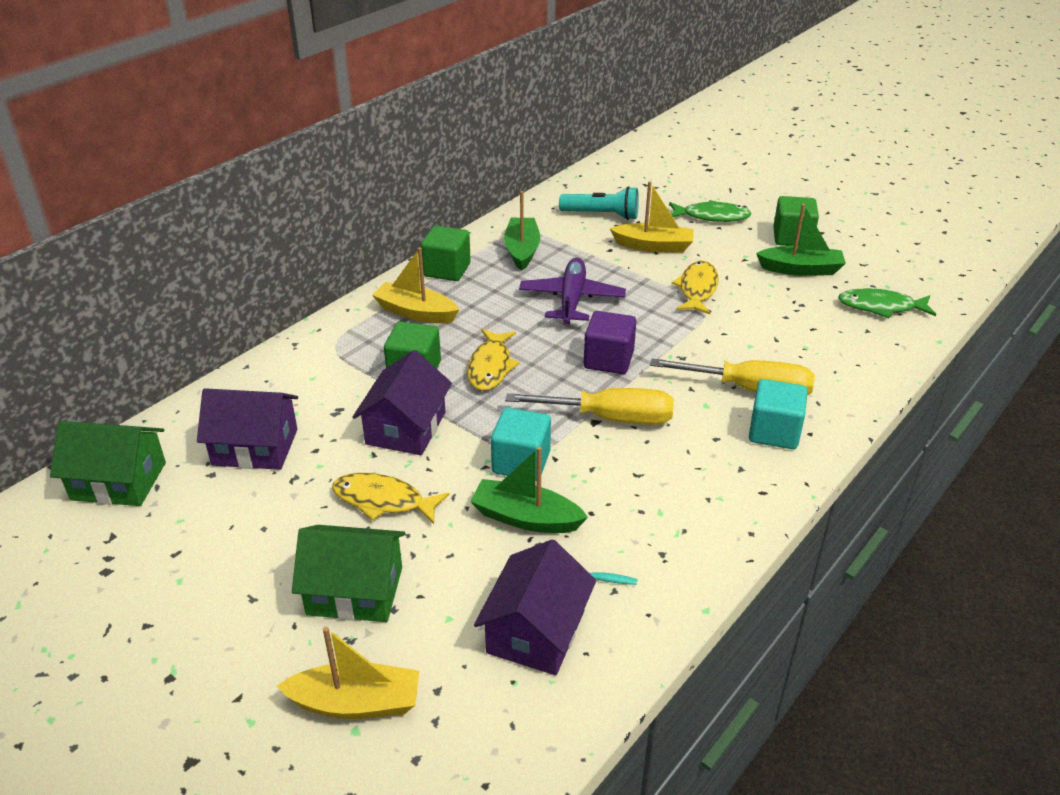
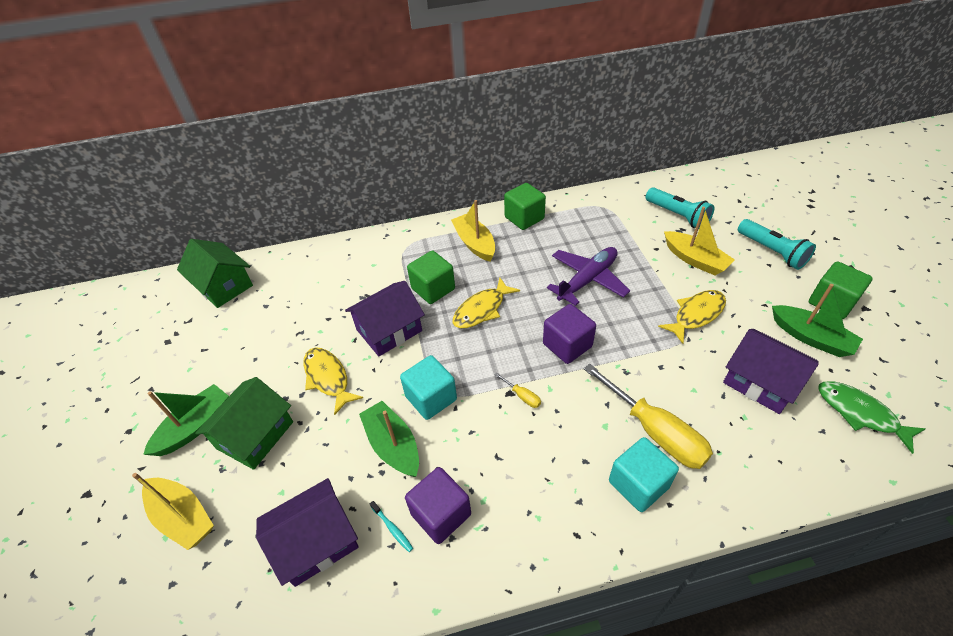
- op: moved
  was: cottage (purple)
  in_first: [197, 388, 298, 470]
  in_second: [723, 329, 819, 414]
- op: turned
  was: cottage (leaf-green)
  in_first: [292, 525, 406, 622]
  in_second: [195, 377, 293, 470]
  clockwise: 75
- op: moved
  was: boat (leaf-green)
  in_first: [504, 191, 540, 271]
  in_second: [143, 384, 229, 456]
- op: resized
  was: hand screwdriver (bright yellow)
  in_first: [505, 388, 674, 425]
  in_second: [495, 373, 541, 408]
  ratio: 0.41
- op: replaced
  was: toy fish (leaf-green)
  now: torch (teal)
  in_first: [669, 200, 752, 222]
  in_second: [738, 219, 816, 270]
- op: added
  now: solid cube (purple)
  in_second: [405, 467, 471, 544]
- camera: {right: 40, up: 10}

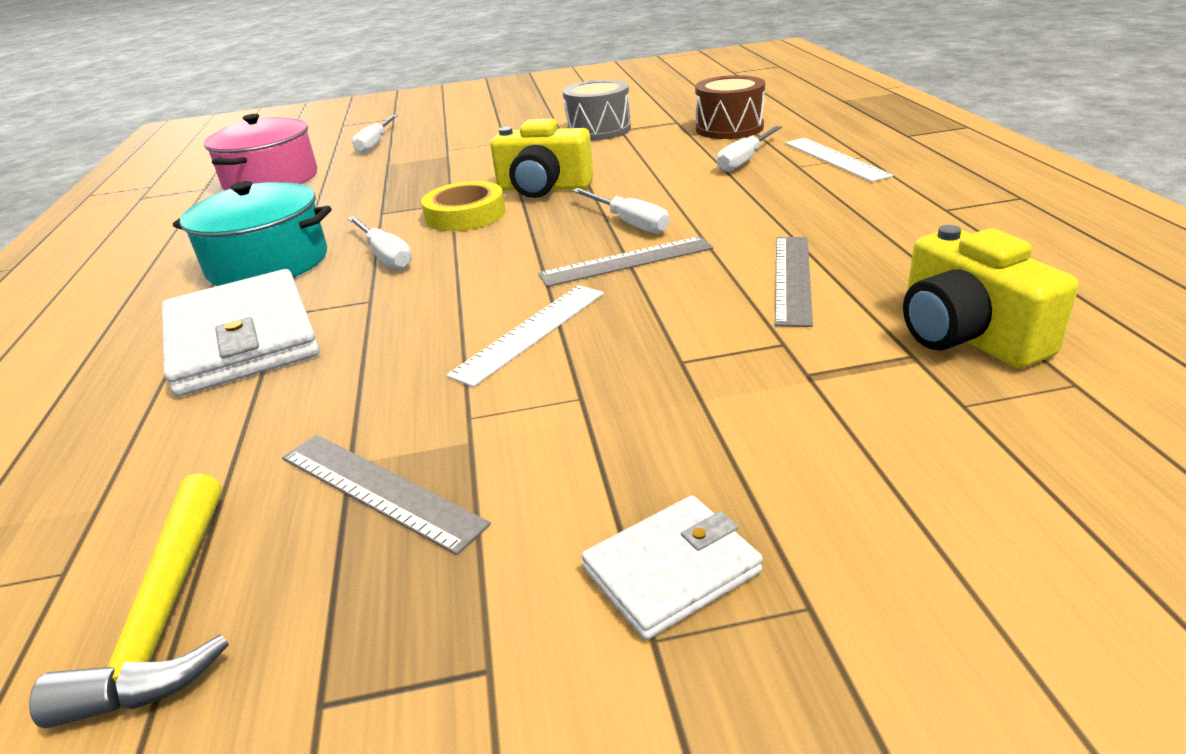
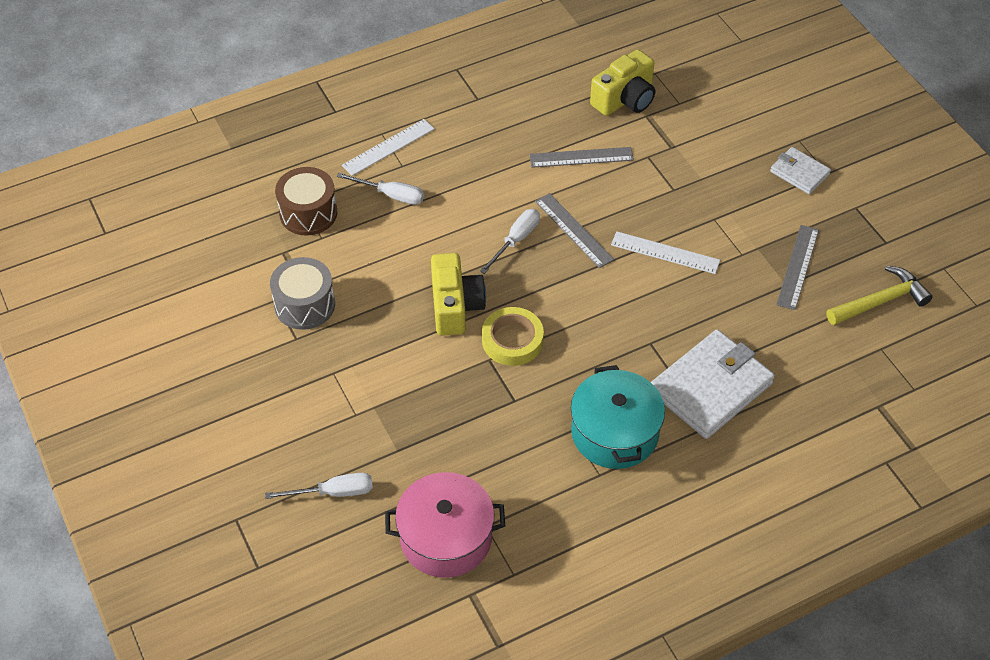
- op: removed
  was: hand screwdriver (snow-white)
  in_first: [348, 216, 412, 269]
- camera: {right: -110, up: 20}

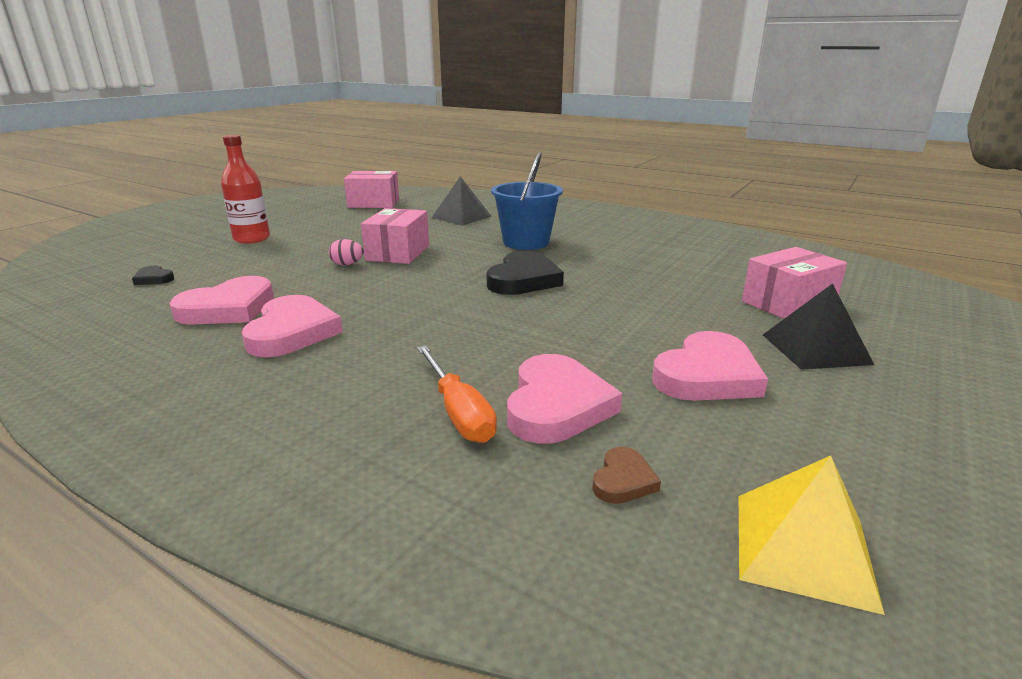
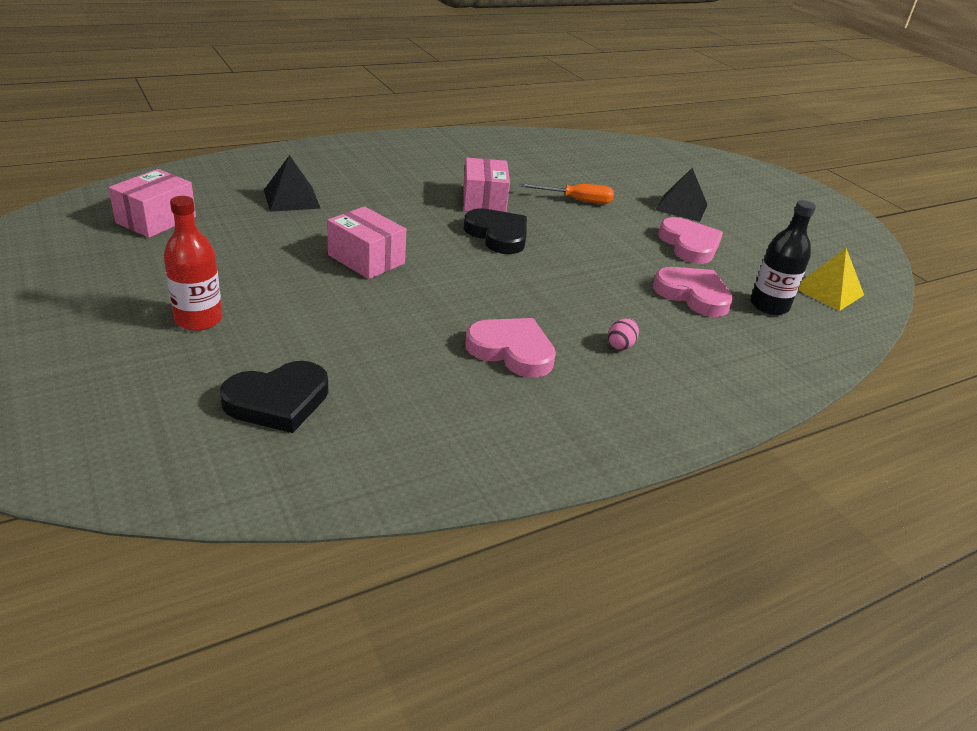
- op: resized
  was: love heart (ebony)
  in_first: [132, 266, 174, 285]
  in_second: [220, 361, 328, 433]
  ratio: 2.09
- op: removed
  was: love heart (pink)
  in_first: [170, 276, 274, 325]
- op: moved
  was: egg shape (pink)
  in_first: [329, 239, 364, 265]
  in_second: [608, 318, 639, 350]
- op: moved
  was: hand screwdriver (orange-coloured)
  in_first: [417, 346, 497, 443]
  in_second: [519, 183, 614, 204]
- op: removed
  was: sand bucket (cobalt)
  in_first: [491, 152, 563, 250]
- op: replaced
  was: love heart (russet)
  now: flask (ebony)
  in_first: [592, 447, 661, 504]
  in_second: [750, 200, 816, 315]
- op: moved
  was: package (pink)
  in_first: [742, 247, 847, 319]
  in_second: [463, 158, 510, 212]
- camera: {right: -65, up: 10}

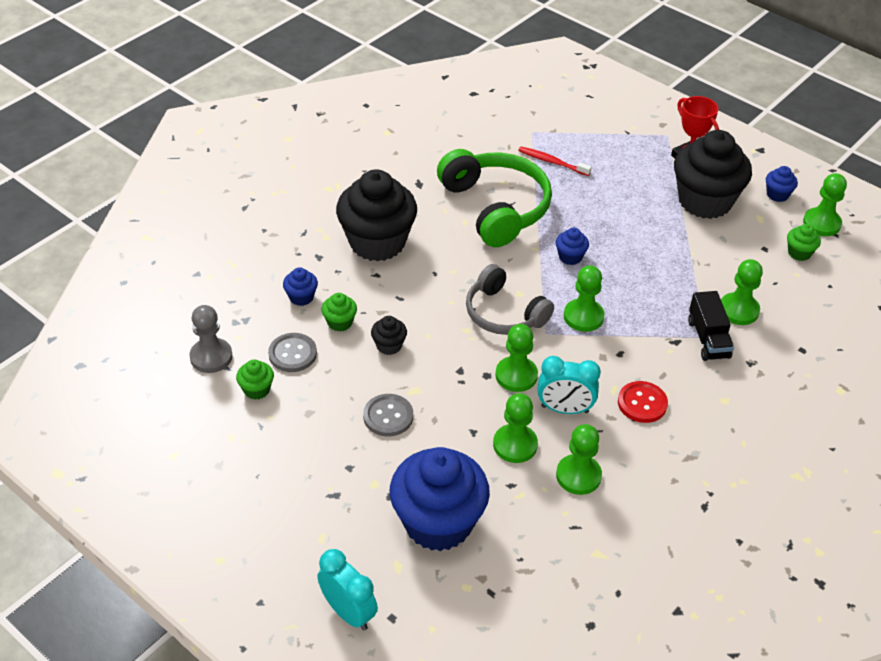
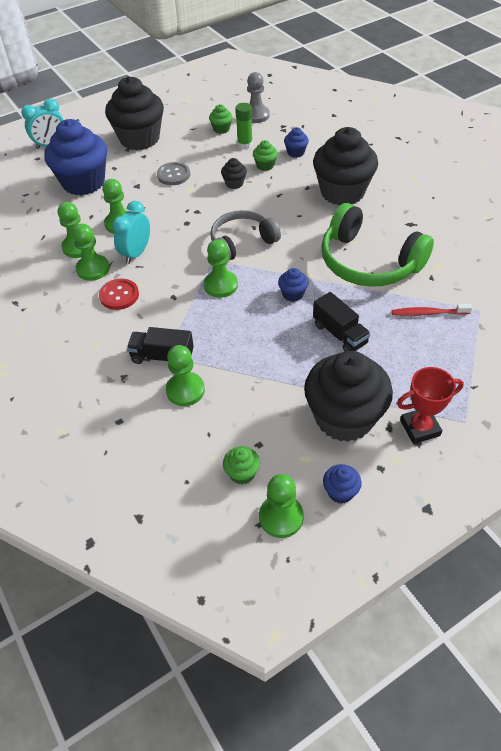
- op: replaced
  was: sewing button (gray)
  now: glue (leaf-green)
  in_first: [268, 333, 317, 372]
  in_second: [235, 103, 253, 149]
- op: turned
  was: headphones (leaf-green)
  in_first: [437, 149, 552, 247]
  in_second: [321, 203, 434, 287]
  clockwise: 45
- op: moved
  was: game pawn (leaf-green)
  in_first: [495, 324, 538, 392]
  in_second: [72, 224, 110, 281]
- op: turned
  was: dental brush (red)
  in_first: [518, 147, 592, 176]
  in_second: [392, 304, 472, 316]
  clockwise: -135
- op: added
  now: muffin (ebony)
  in_second: [105, 76, 164, 150]
- op: added
  now: truck (ebony)
  in_second: [313, 292, 371, 352]
- camera: {right: 110, up: 5}

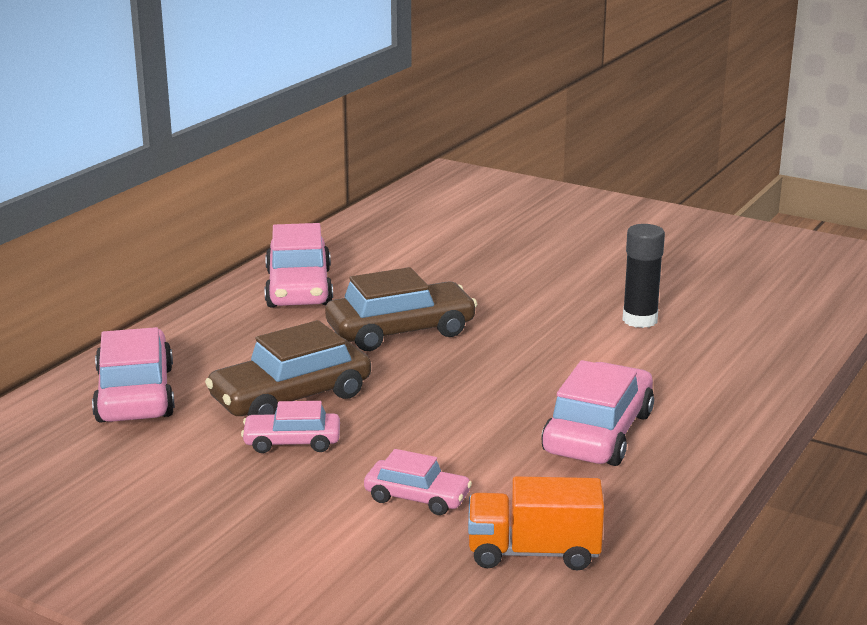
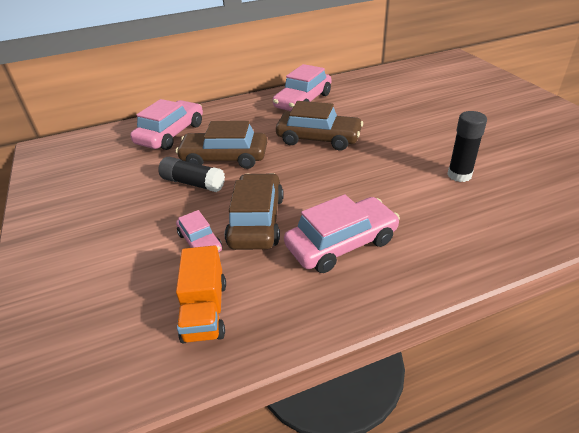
- op: replaced
  was: car (pink)
  now: glue (ebony)
  in_first: [241, 401, 340, 453]
  in_second: [158, 157, 225, 192]
- op: turned
  was: truck (orange-coloured)
  in_first: [468, 476, 604, 570]
  in_second: [176, 245, 226, 343]
  clockwise: -135
- op: added
  now: car (russet)
  in_second: [225, 173, 284, 250]
- camera: {right: 40, up: 15}

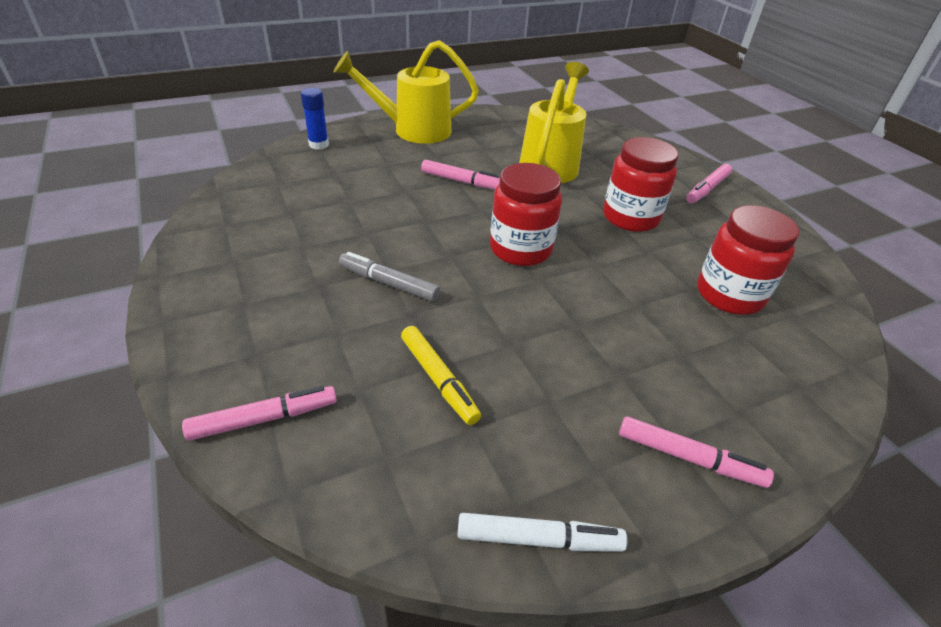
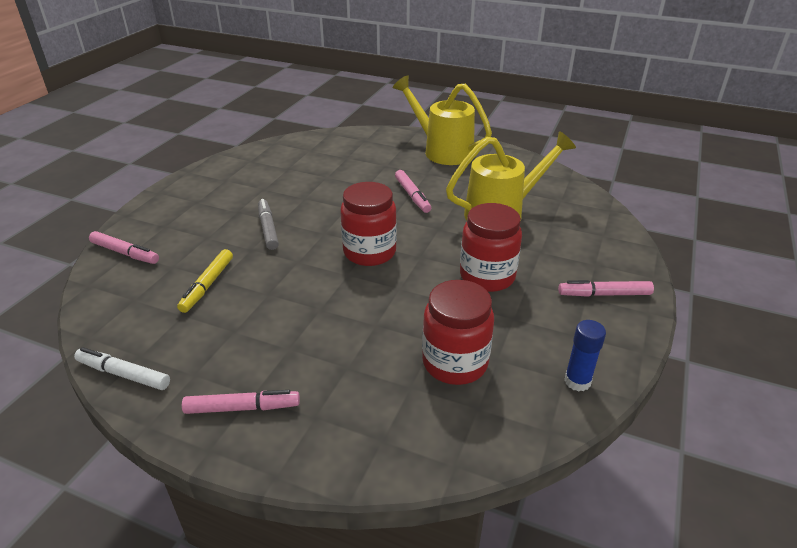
- op: moved
  was: glue (cobalt)
  in_first: [301, 88, 329, 149]
  in_second: [564, 320, 606, 391]
- op: turned
  was: marker (snow-white)
  in_first: [458, 513, 627, 552]
  in_second: [74, 347, 170, 390]
  clockwise: 150
- op: turned
  was: marker (pink)
  in_first: [619, 416, 774, 488]
  in_second: [182, 390, 300, 414]
  clockwise: -75
- camera: {right: 50, up: -5}

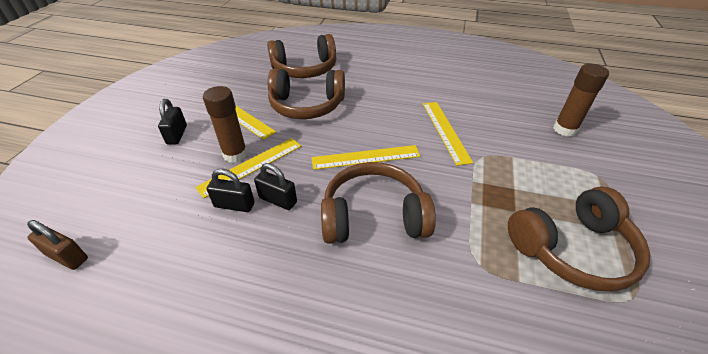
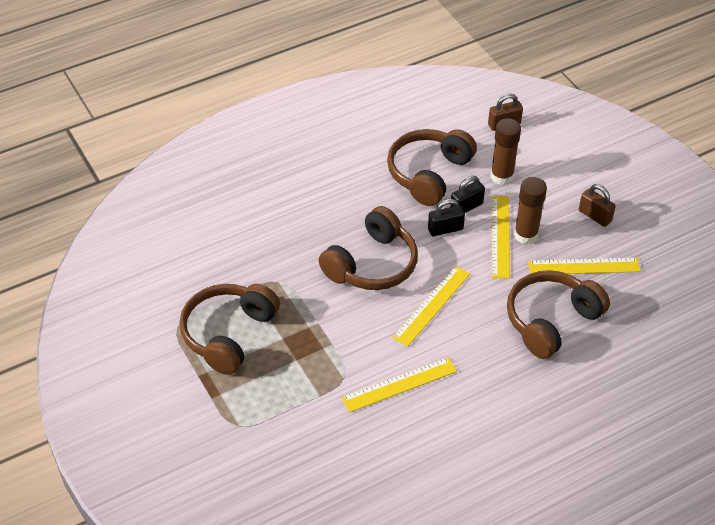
- op: recoloured
  was: small lock (ebony)
  now: small lock (russet)
  in_first: [158, 99, 187, 145]
  in_second: [579, 184, 616, 227]
- op: moved
  was: headphones (russet)
  in_first: [267, 34, 336, 78]
  in_second: [387, 129, 477, 206]
- op: turned
  was: measuring stick (bright yellow)
  in_first: [423, 102, 473, 166]
  in_second: [341, 357, 457, 413]
  clockwise: -60
- op: moved
  was: glue (russet)
  in_first: [554, 64, 609, 137]
  in_second: [491, 118, 521, 185]
- camera: {right: 135, up: 5}

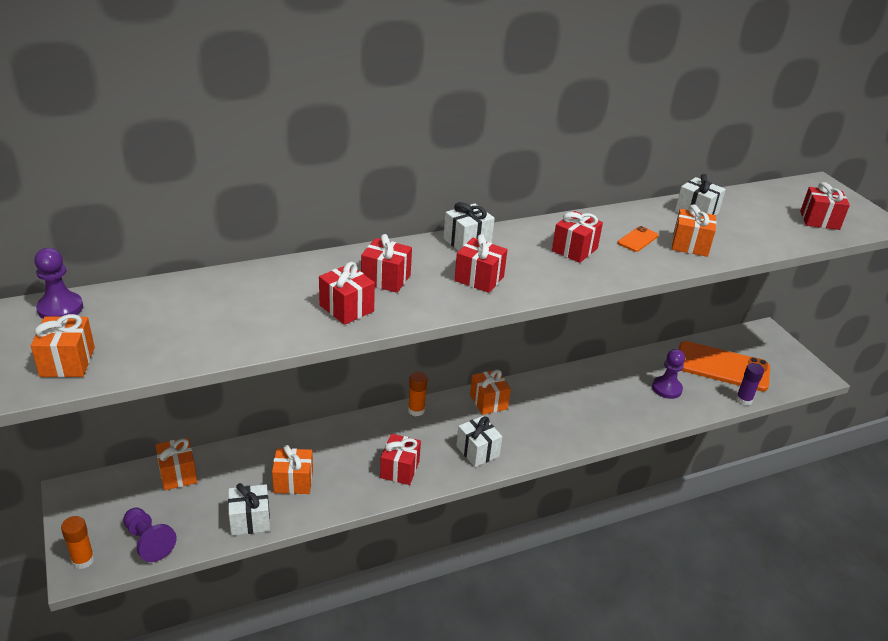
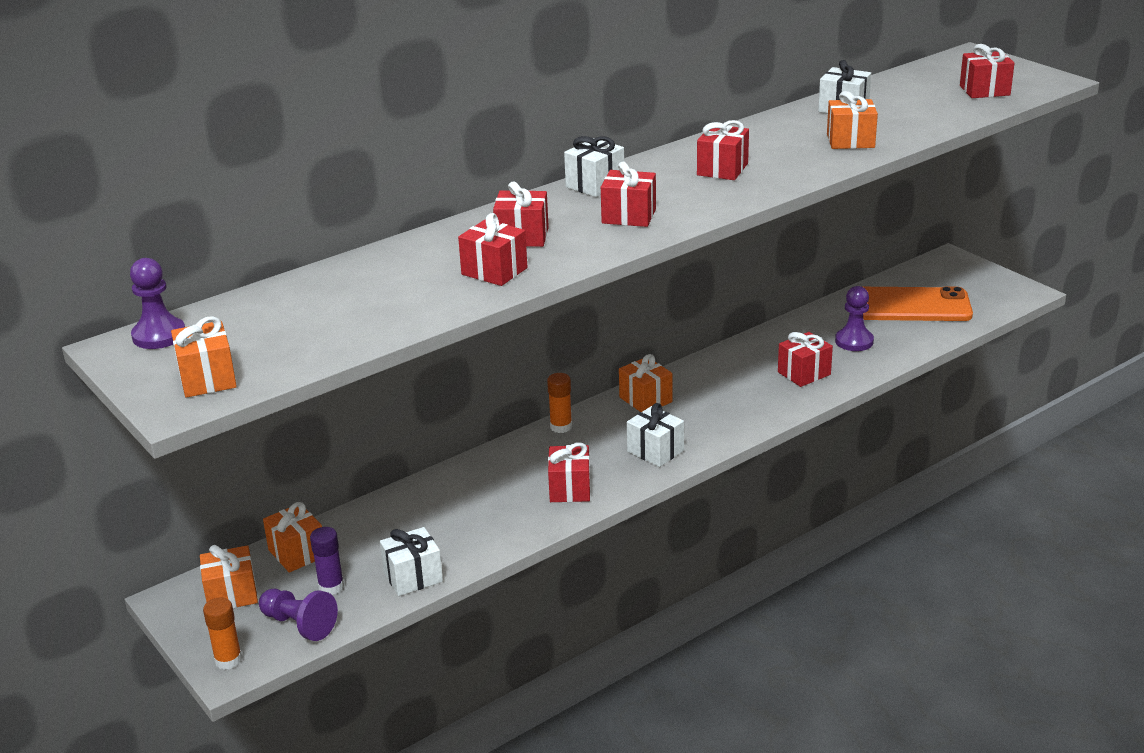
- op: moved
  was: wrapped gift (orange-coloured)
  in_first: [272, 445, 313, 494]
  in_second: [200, 545, 258, 608]
- op: removed
  was: mobile phone (orange-coloured)
  in_first: [618, 226, 658, 252]
- op: moved
  was: glue (purple)
  in_first: [736, 363, 764, 406]
  in_second: [310, 527, 344, 595]
- op: added
  now: wrapped gift (red)
  in_second: [778, 332, 833, 387]
- camera: {right: -10, up: -5}

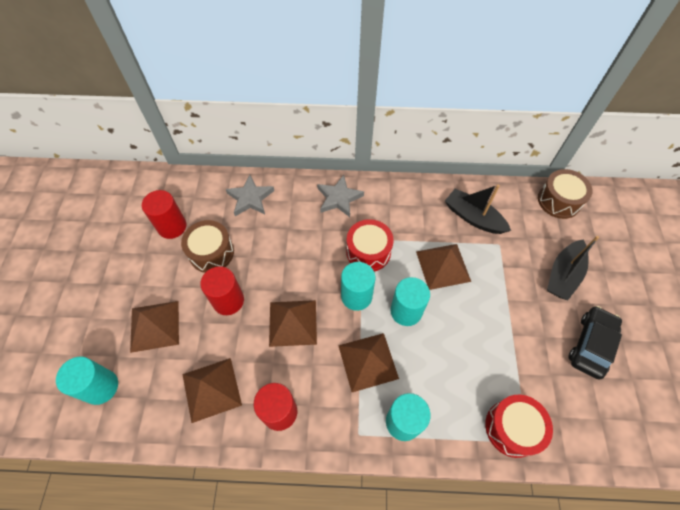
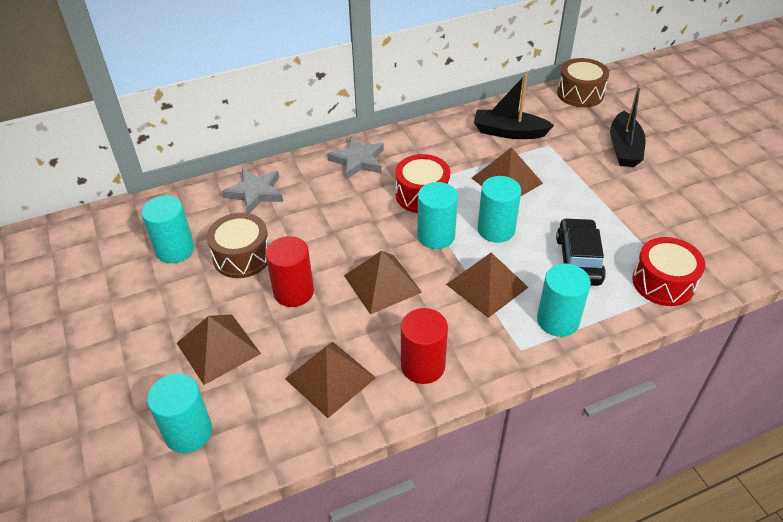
- op: recoloured
  was: cylinder (red)
  now: cylinder (teal)
  in_first: [142, 190, 186, 239]
  in_second: [141, 196, 194, 263]
- op: moved
  was: car (ebony)
  in_first: [568, 306, 622, 380]
  in_second: [556, 218, 606, 286]
- camera: {right: -25, up: -15}

